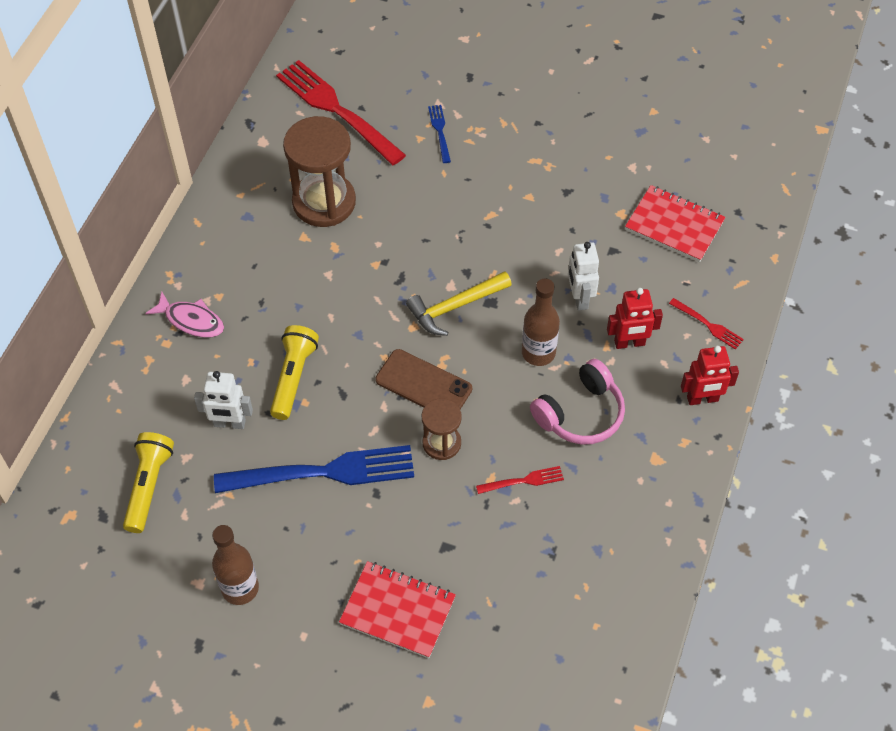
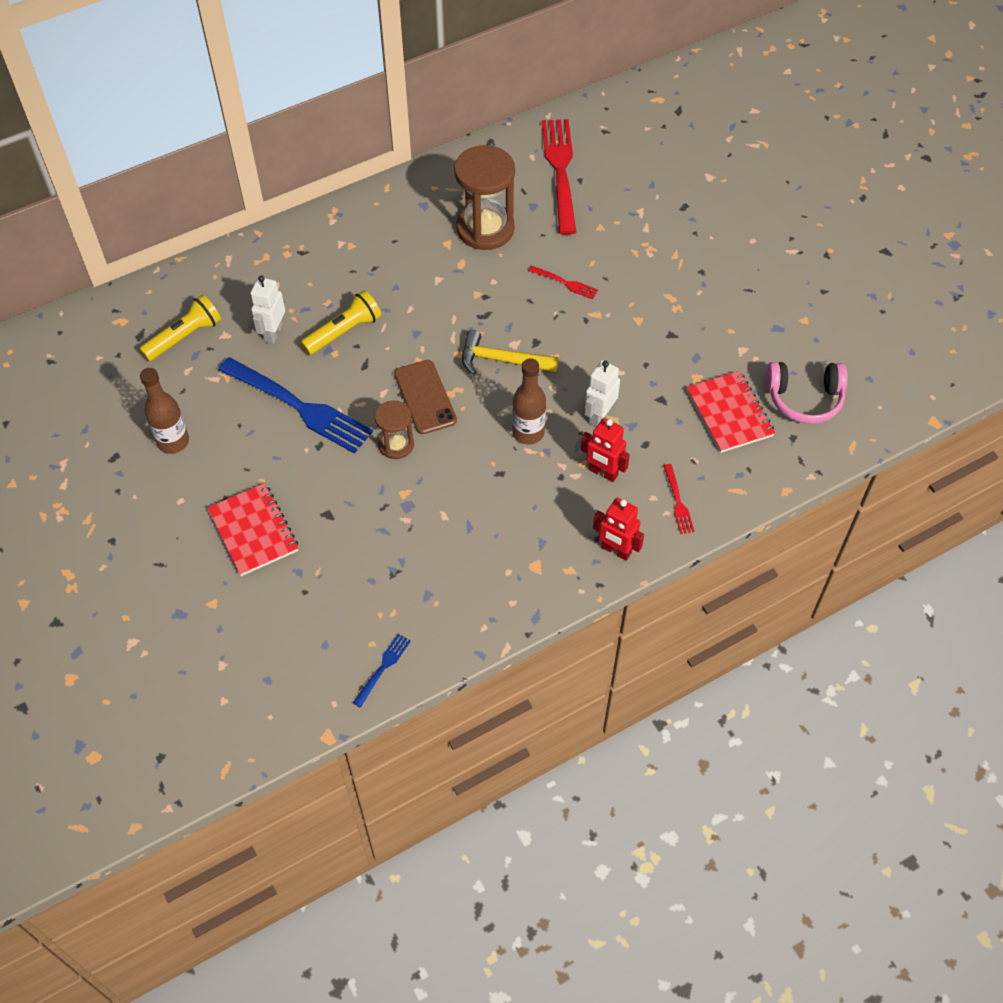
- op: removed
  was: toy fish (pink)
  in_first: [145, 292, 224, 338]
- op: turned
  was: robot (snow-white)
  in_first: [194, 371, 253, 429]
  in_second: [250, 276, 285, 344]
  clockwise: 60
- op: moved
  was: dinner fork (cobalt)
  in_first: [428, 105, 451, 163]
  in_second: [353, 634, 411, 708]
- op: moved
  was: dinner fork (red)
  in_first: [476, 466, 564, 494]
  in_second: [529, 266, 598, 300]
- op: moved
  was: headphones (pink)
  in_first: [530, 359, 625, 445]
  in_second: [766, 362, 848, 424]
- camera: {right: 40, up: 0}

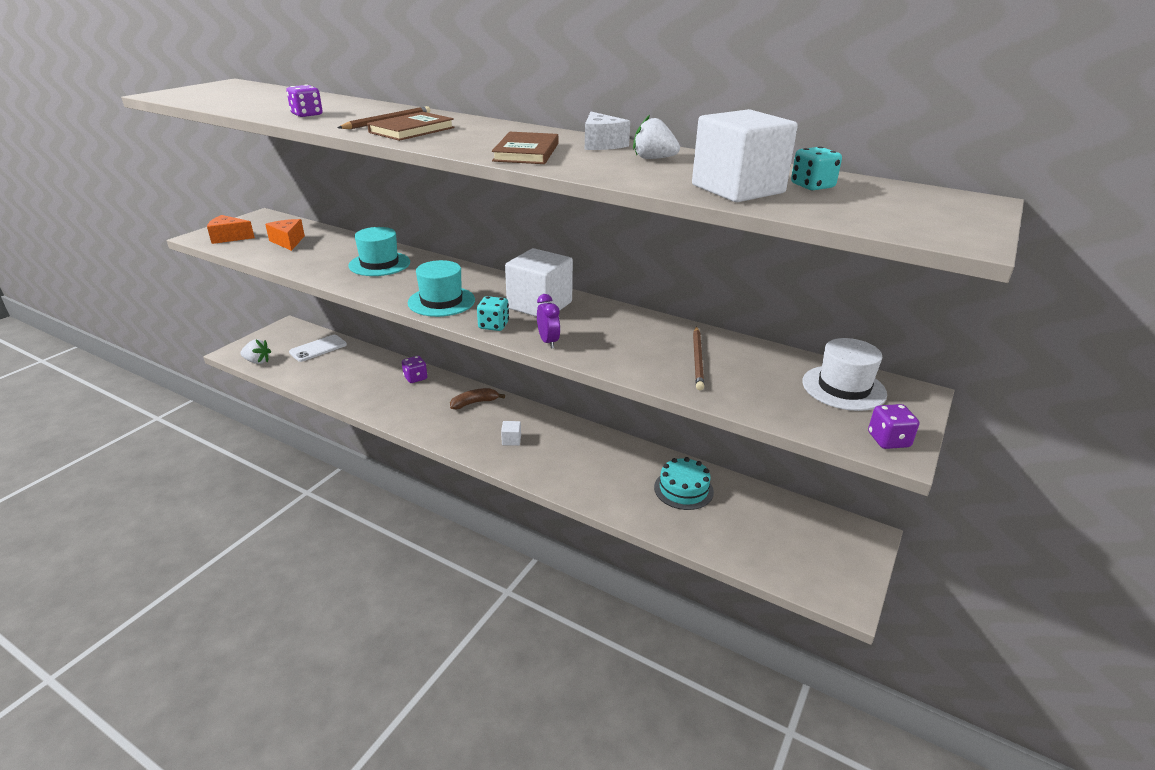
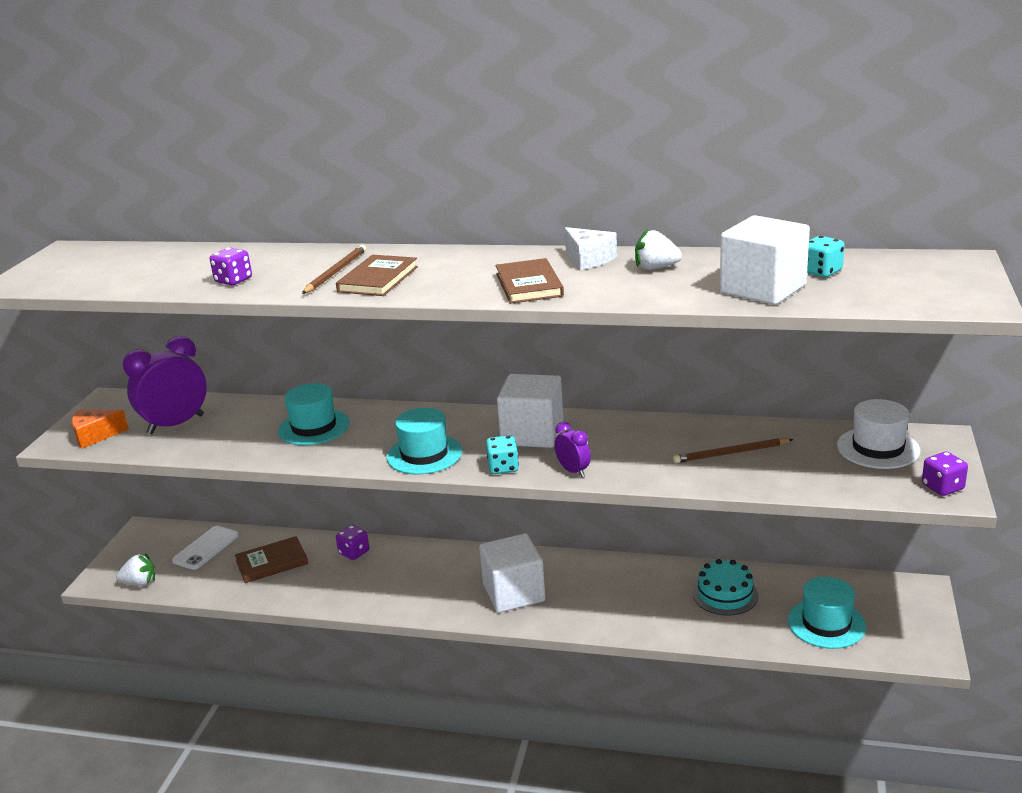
- op: replaced
  was: cheese (orange-coloured)
  now: clock (purple)
  in_first: [265, 219, 305, 251]
  in_second: [123, 336, 207, 434]
- op: removed
  was: banana (russet)
  in_first: [450, 388, 505, 409]
- op: resized
  was: solid cube (snow-white)
  in_first: [501, 421, 521, 446]
  in_second: [479, 533, 545, 613]
  ratio: 2.45
- op: turned
  was: wooden pencil (russet)
  in_first: [693, 327, 704, 390]
  in_second: [673, 438, 793, 463]
  clockwise: 90
- op: added
  now: book (russet)
  in_second: [235, 536, 308, 583]
- op: added
  now: tall hat (teal)
  in_second: [788, 577, 866, 649]
- camera: {right: -15, up: -5}

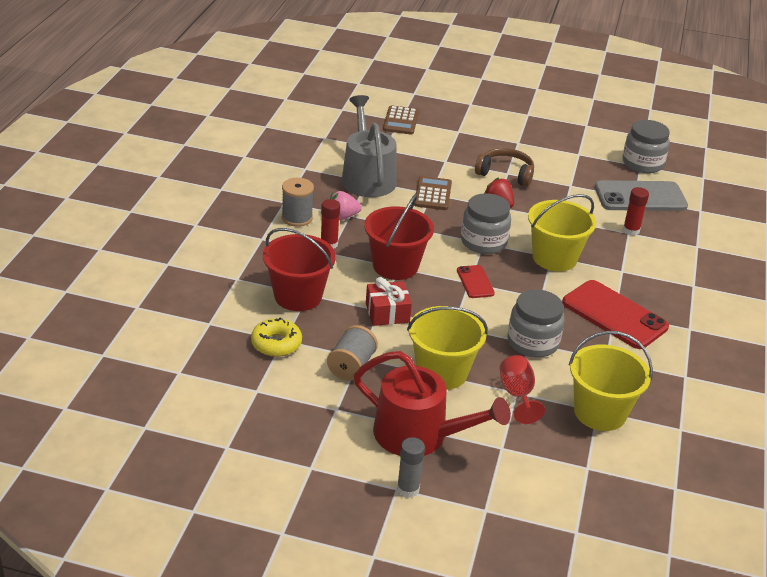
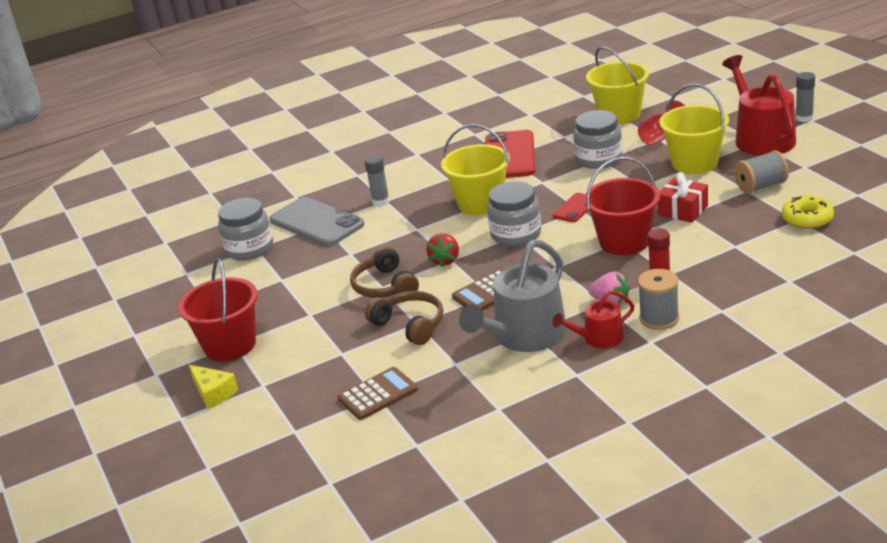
- op: moved
  was: sand bucket (red)
  in_first: [263, 228, 336, 311]
  in_second: [178, 258, 258, 361]
- op: recoloured
  was: glue (red)
  now: glue (gray)
  in_first: [623, 187, 649, 236]
  in_second: [365, 155, 390, 206]
- op: added
  now: cheese (bright yellow)
  in_second: [189, 365, 238, 409]
- op: added
  now: headphones (russet)
  in_second: [365, 291, 443, 345]
- op: added
  now: watering can (red)
  in_second: [552, 290, 634, 348]
- camera: {right: -125, up: -5}

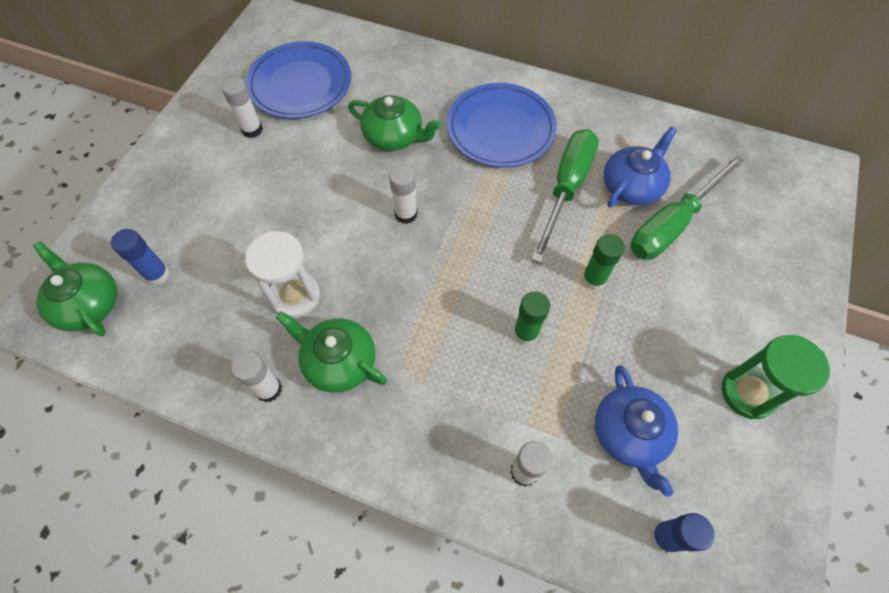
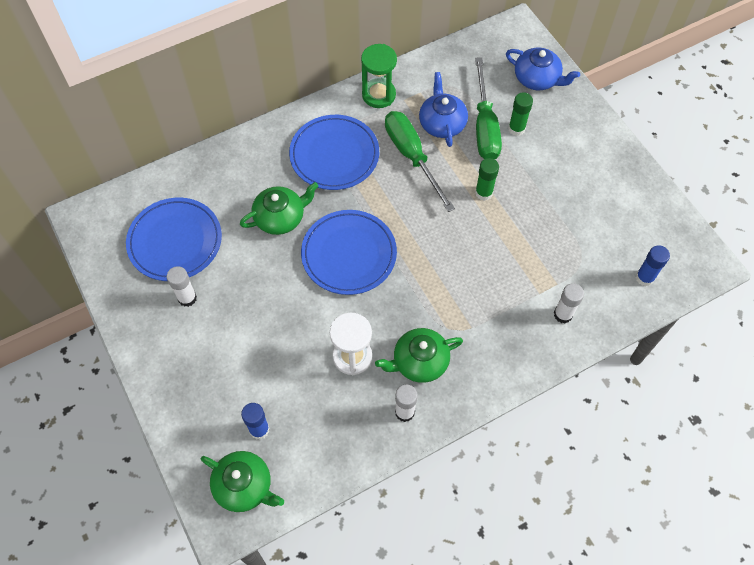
- op: turned
  was: tea pot (leaf-green)
  in_first: [33, 241, 117, 337]
  in_second: [201, 451, 284, 512]
  clockwise: -150
- op: replaced
  was: glue (snow-white)
  now: flat dish (cobalt)
  in_first: [389, 165, 418, 224]
  in_second: [301, 210, 397, 295]
- op: moved
  was: glue (leaf-green)
  in_first: [513, 291, 550, 345]
  in_second: [508, 92, 533, 136]
- op: moved
  was: tea pot (cobalt)
  in_first: [595, 366, 678, 497]
  in_second: [506, 48, 580, 90]
- op: moved
  was: sandglass (leaf-green)
  in_first: [722, 335, 830, 419]
  in_second: [361, 44, 397, 108]
- camera: {right: -50, up: 0}

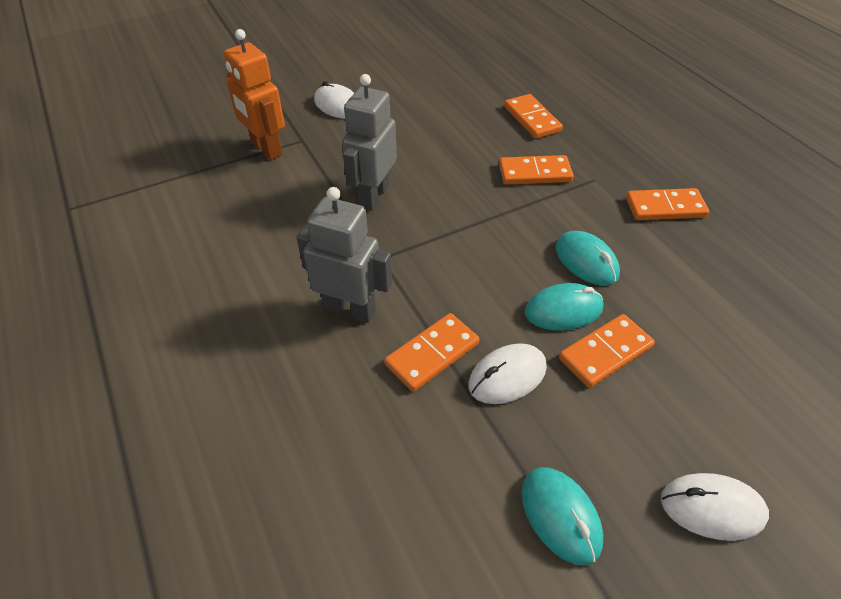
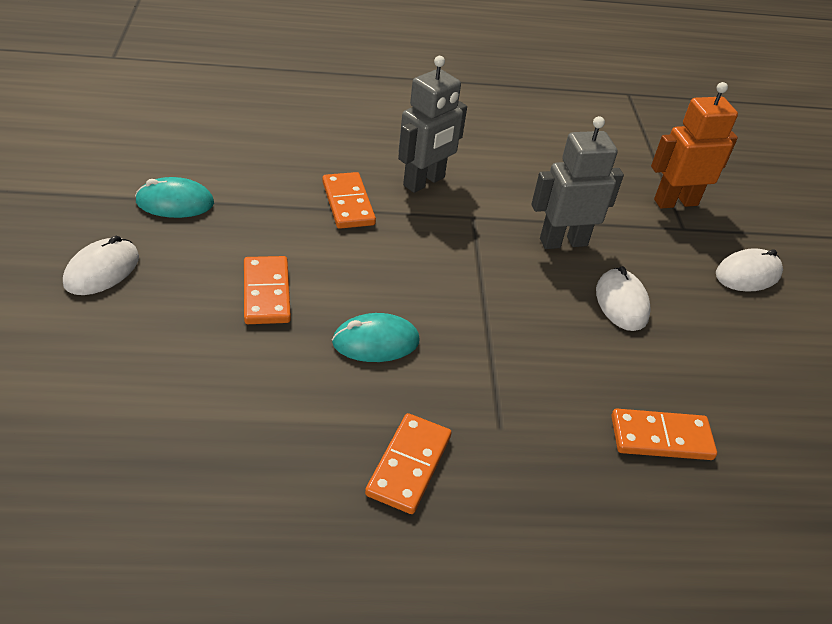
- op: turned
  was: robot (gray)
  in_first: [342, 74, 397, 211]
  in_second: [532, 116, 624, 249]
  clockwise: -60
- op: moved
  was: computer mouse (snow-white)
  in_first: [468, 343, 547, 404]
  in_second: [596, 266, 651, 331]
- op: removed
  was: domino piece (orange-coloured)
  in_first: [499, 155, 574, 184]
- op: removed
  was: computer mouse (teal)
  in_first: [525, 283, 603, 331]
- camera: {right: 110, up: -5}

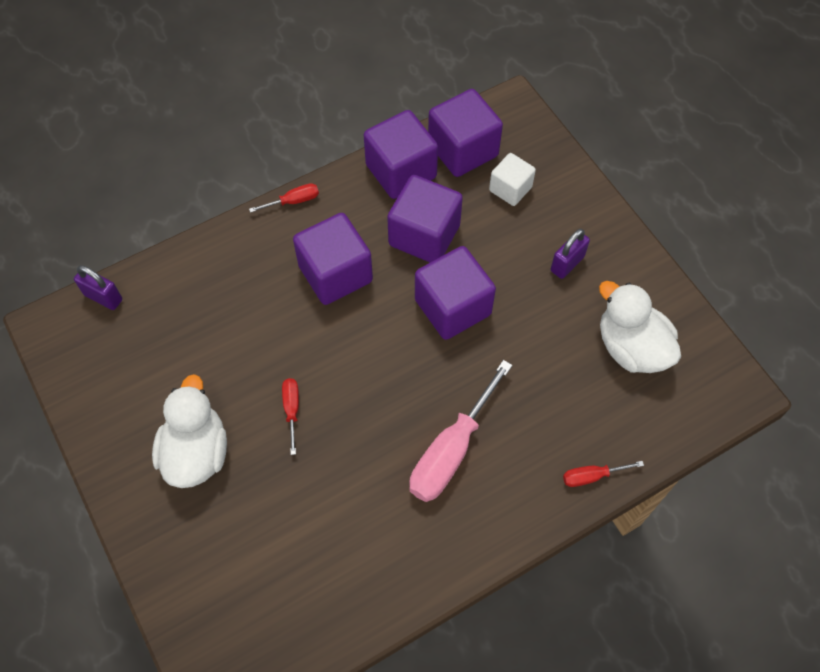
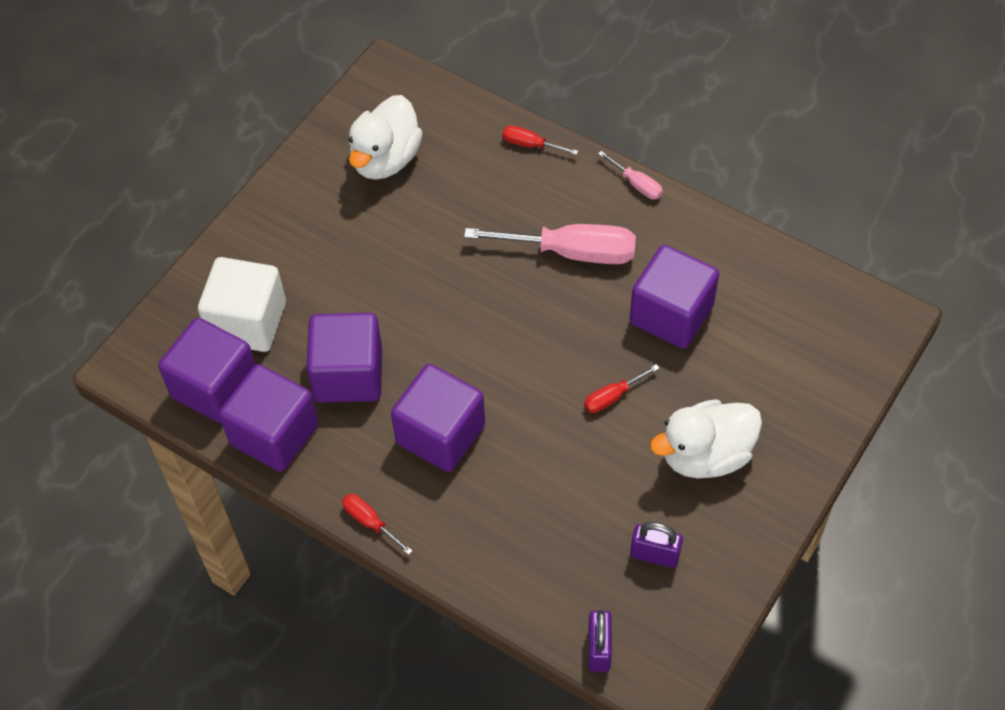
- op: moved
  was: solid cube (purple)
  in_first: [415, 246, 496, 340]
  in_second: [630, 245, 719, 349]
- op: resized
  was: solid cube (snow-white)
  in_first: [489, 153, 536, 206]
  in_second: [198, 257, 286, 352]
  ratio: 1.68
- op: moved
  was: small lock (purple)
  in_first: [551, 229, 590, 279]
  in_second: [630, 522, 683, 568]
- op: turned
  was: hand screwdriver (red)
  in_first: [563, 461, 644, 487]
  in_second: [503, 126, 578, 155]
  clockwise: 150
- op: added
  now: hand screwdriver (pink)
  in_second: [598, 151, 663, 199]
- camera: {right: -115, up: -5}

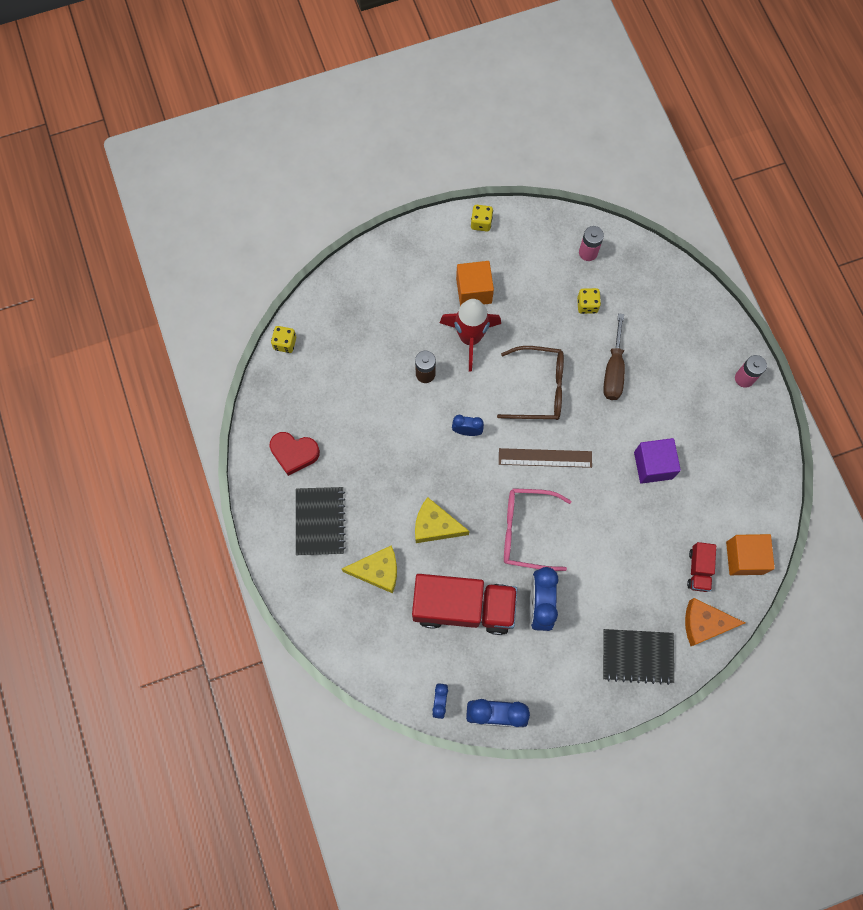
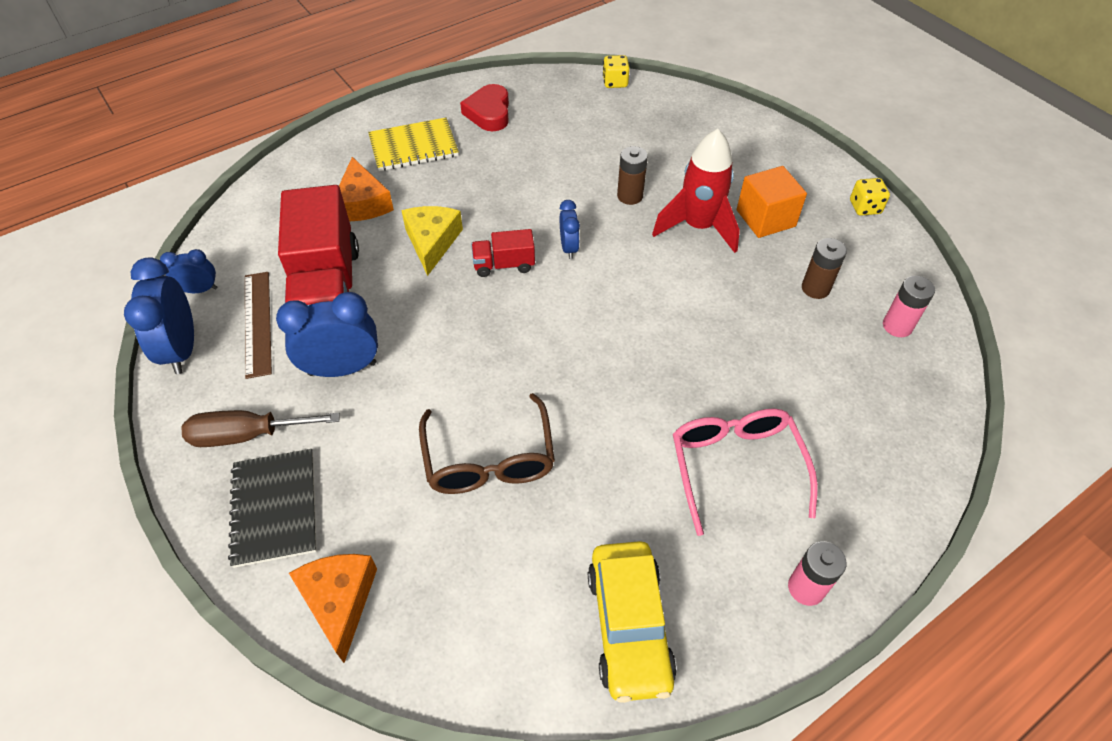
- op: recoloured
  was: exercise book (ebony)
  now: exercise book (bright yellow)
  in_first: [296, 487, 346, 555]
  in_second: [368, 118, 459, 171]
- op: recoloured
  was: cheese (bright yellow)
  now: cheese (orange-coloured)
  in_first: [342, 545, 397, 593]
  in_second: [339, 157, 394, 222]
- op: moved
  was: eyeglasses (russet)
  in_first: [497, 346, 564, 420]
  in_second: [419, 393, 555, 494]
- op: moved
  was: measuring stick (russet)
  in_first: [499, 448, 592, 468]
  in_second: [245, 272, 272, 379]
- op: moved
  was: eyeglasses (pink)
  in_first: [504, 488, 571, 571]
  in_second: [673, 409, 818, 536]
- op: removed
  was: game die (bright yellow)
  in_first: [577, 288, 601, 314]
- op: moved
  was: hand screwdriver (russet)
  in_first: [603, 313, 625, 400]
  in_second: [181, 410, 340, 447]
- op: removed
  was: solid cube (purple)
  in_first: [634, 438, 681, 484]
- op: moved
  was: truck (red)
  in_first: [687, 542, 716, 592]
  in_second: [471, 229, 535, 277]
- op: removed
  was: solid cube (orange-coloured)
  in_first: [726, 534, 775, 575]
- op: added
  now: car (bright yellow)
  in_second: [588, 541, 677, 703]
- op: added
  now: power cell (russet)
  in_second: [802, 238, 847, 299]
- camera: {right: 75, up: -20}

